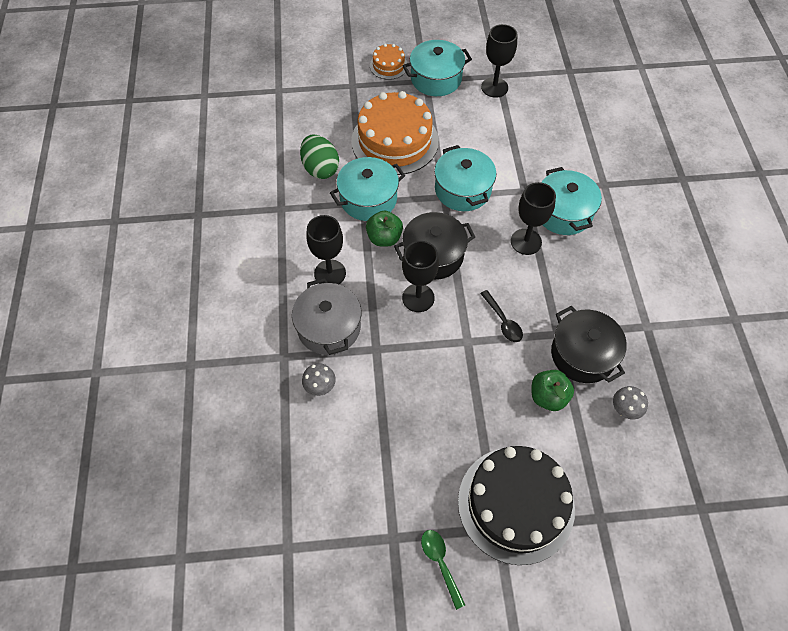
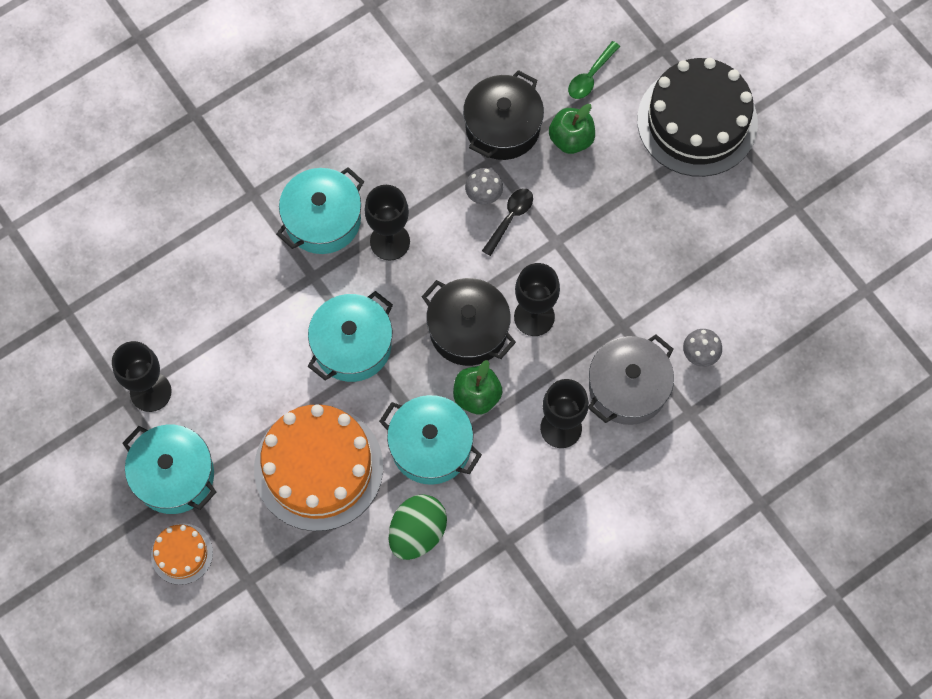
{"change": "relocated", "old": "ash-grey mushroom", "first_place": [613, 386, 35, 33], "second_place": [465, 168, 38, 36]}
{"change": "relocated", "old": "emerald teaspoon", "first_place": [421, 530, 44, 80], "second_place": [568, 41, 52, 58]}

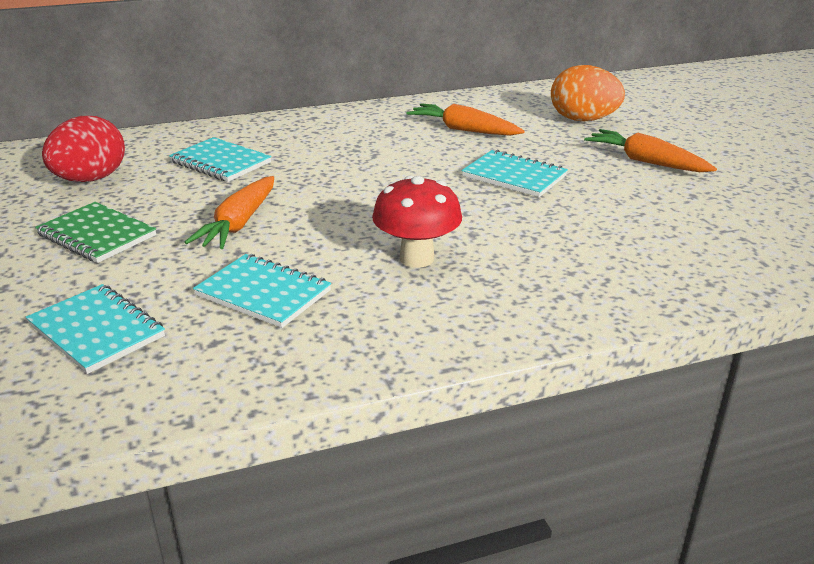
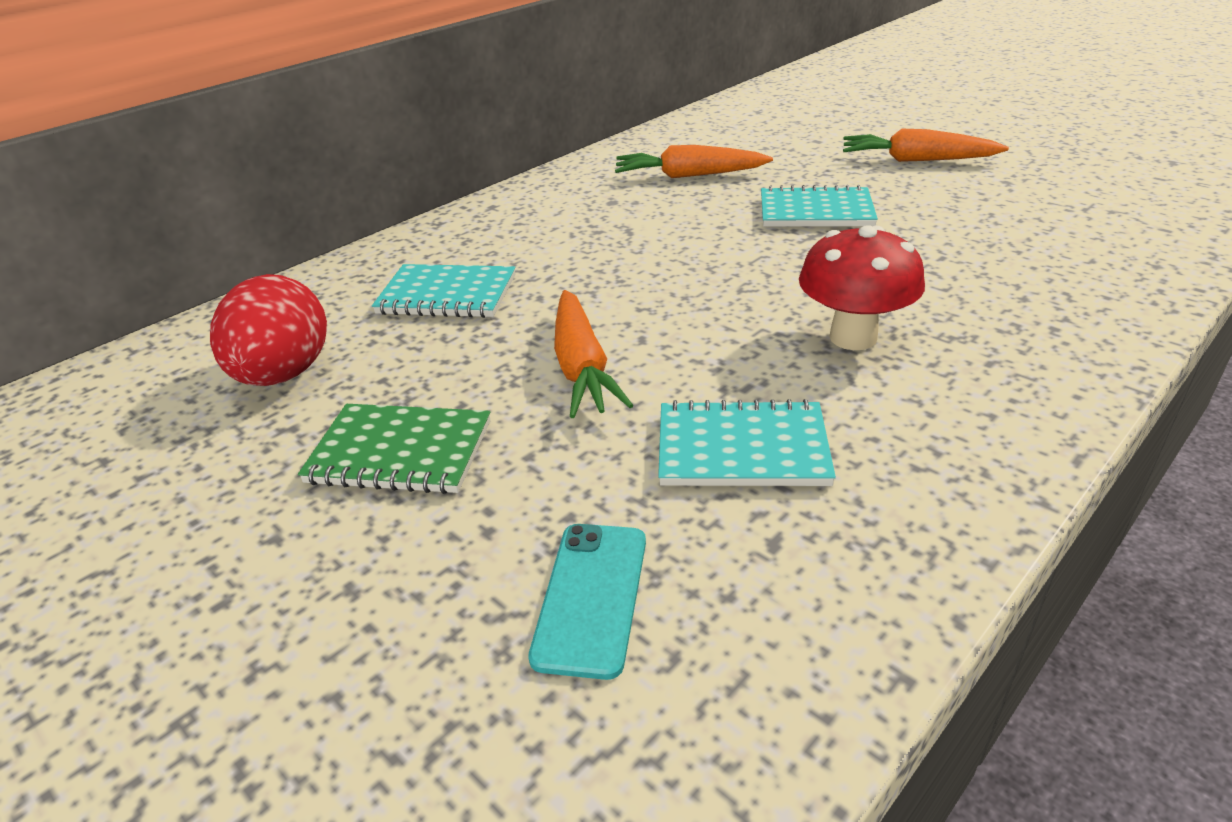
{"change": "exchanged", "old": "teal notepad", "new": "teal smartphone", "first_place": [26, 284, 139, 90], "second_place": [528, 524, 118, 156]}
{"change": "missing", "old": "orange-coloured toy egg", "first_place": [551, 65, 74, 56]}

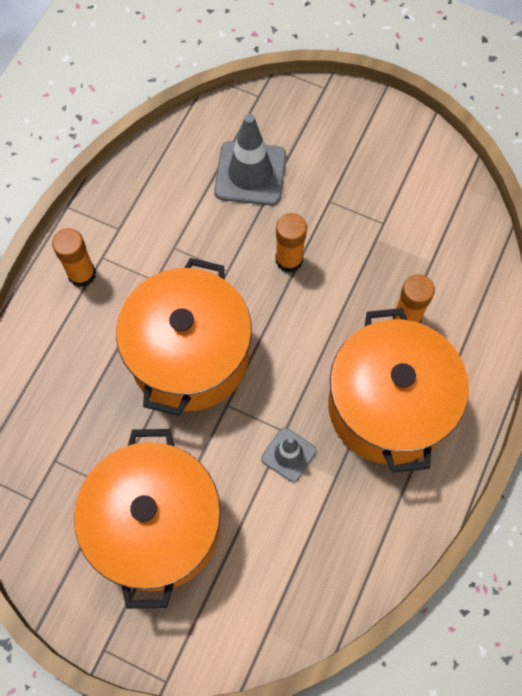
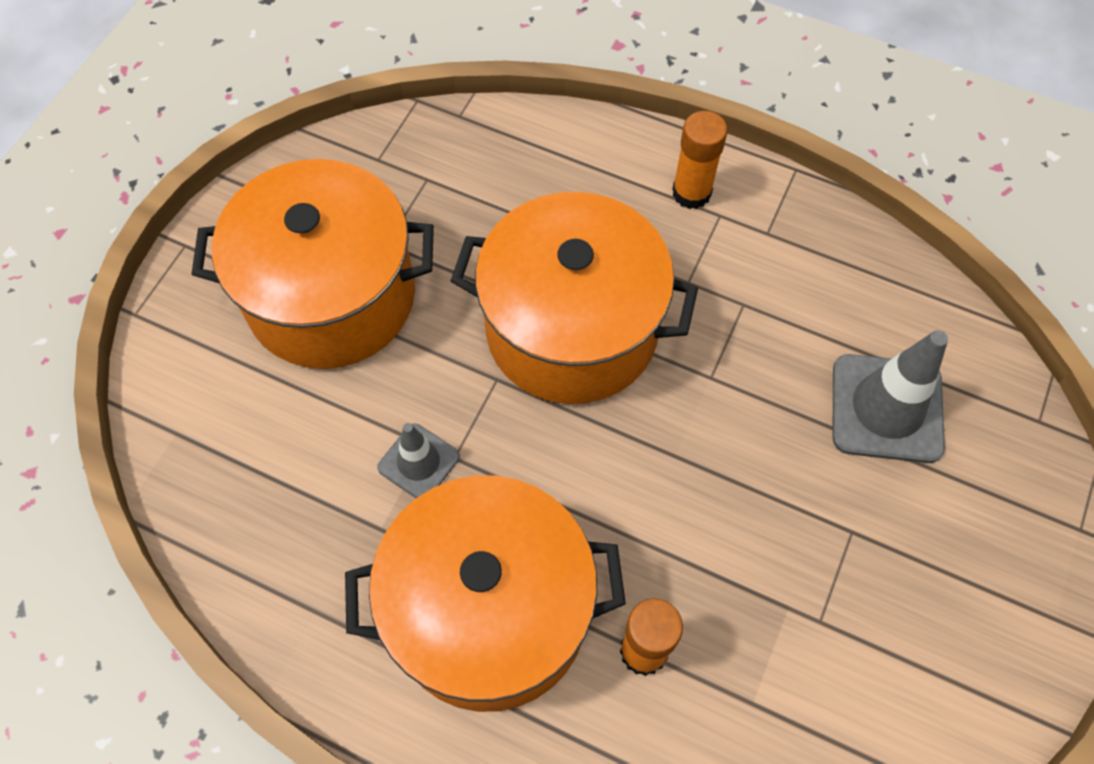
{"change": "missing", "old": "orange-coloured glue stick", "first_place": [276, 213, 31, 59]}

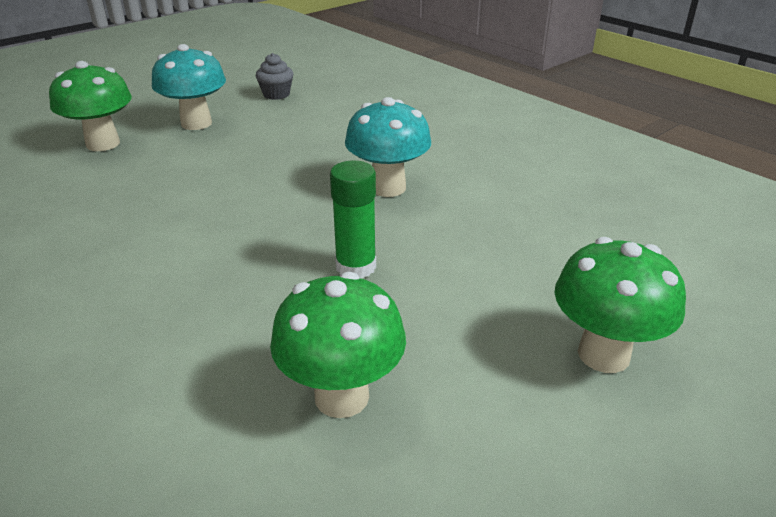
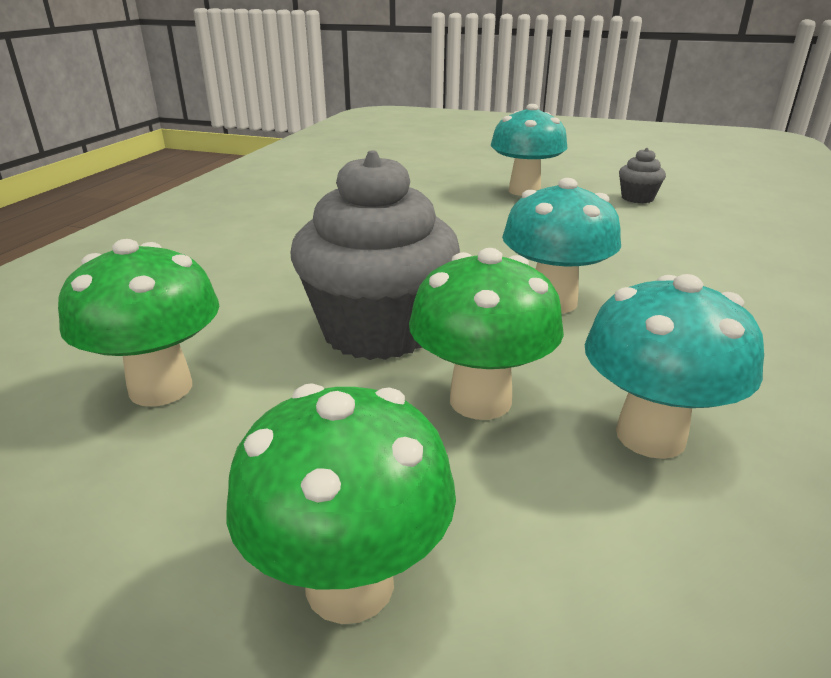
{"change": "exchanged", "old": "emerald glue stick", "new": "ash-grey cupcake", "first_place": [330, 161, 46, 118], "second_place": [290, 151, 170, 209]}
{"change": "relocated", "old": "emerald mushroom", "first_place": [49, 61, 83, 90], "second_place": [409, 248, 155, 172]}
{"change": "appeared", "new": "teal mushroom", "second_place": [585, 274, 179, 185]}

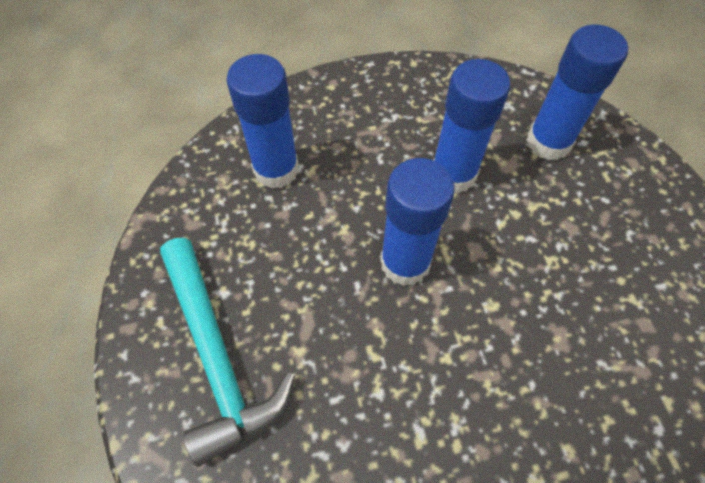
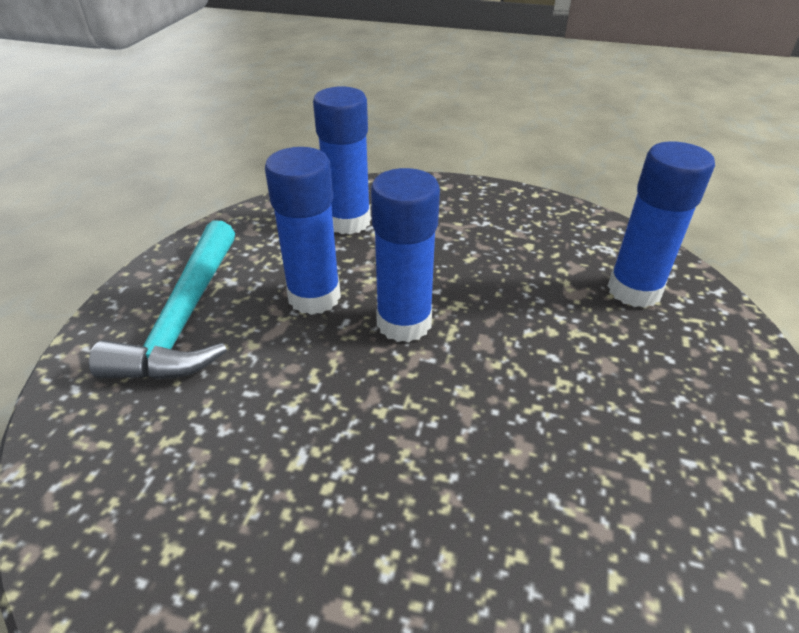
{"change": "relocated", "old": "royal blue glue stick", "first_place": [433, 59, 78, 135], "second_place": [265, 147, 76, 168]}

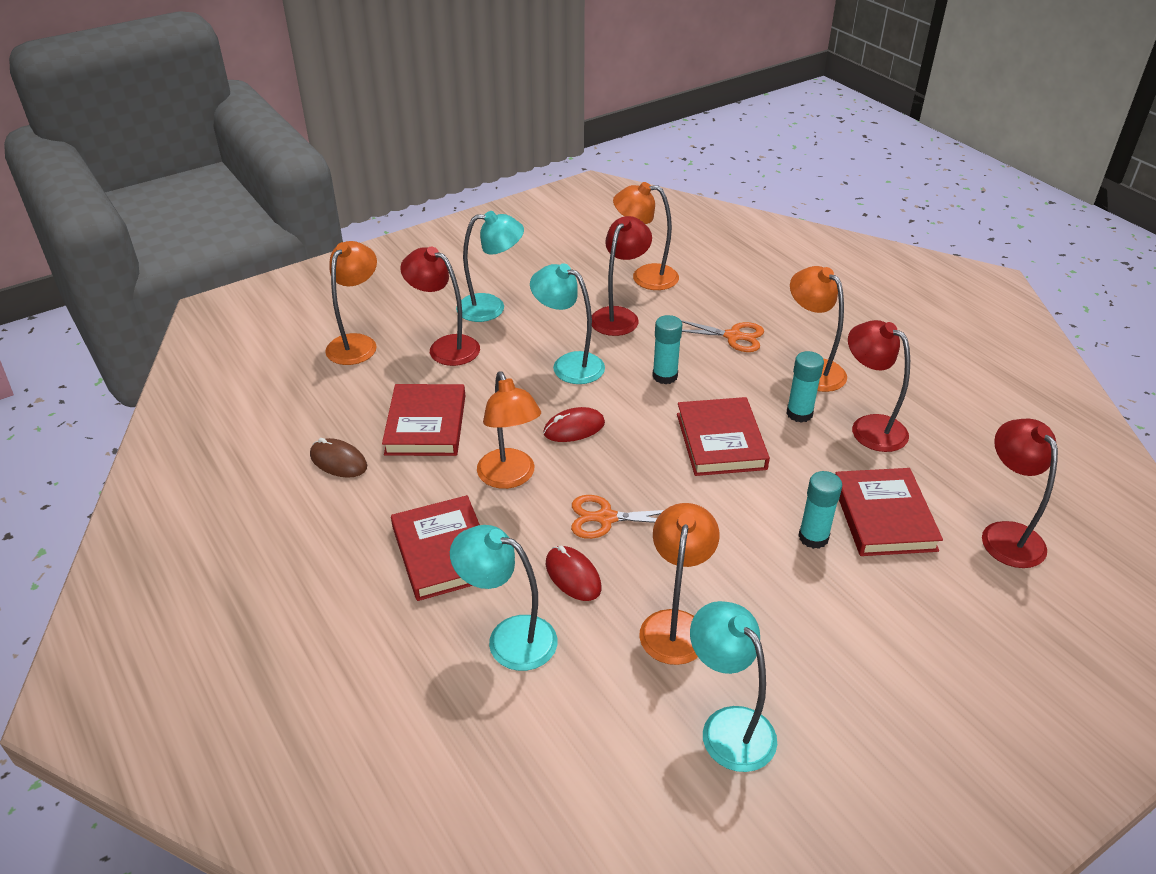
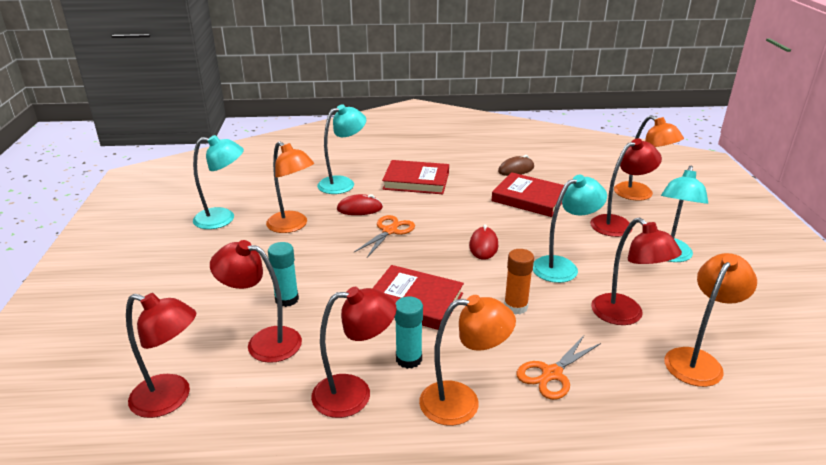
{"change": "exchanged", "old": "scarlet book", "new": "scarlet desk lamp", "first_place": [835, 468, 108, 88], "second_place": [210, 240, 92, 123]}
{"change": "colour", "old": "teal glue stick", "new": "orange-coloured glue stick", "first_place": [652, 315, 30, 69], "second_place": [504, 249, 30, 66]}
{"change": "missing", "old": "orange-coloured desk lamp", "first_place": [477, 371, 64, 118]}

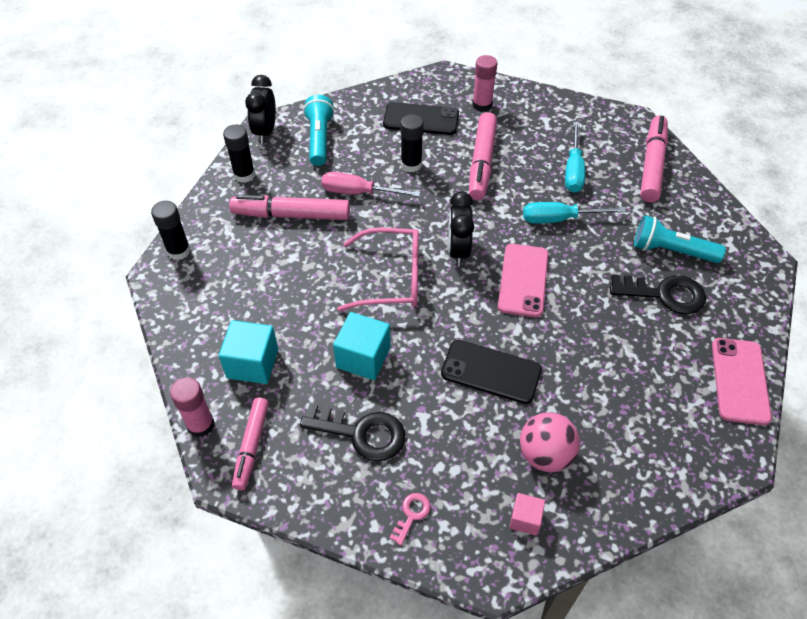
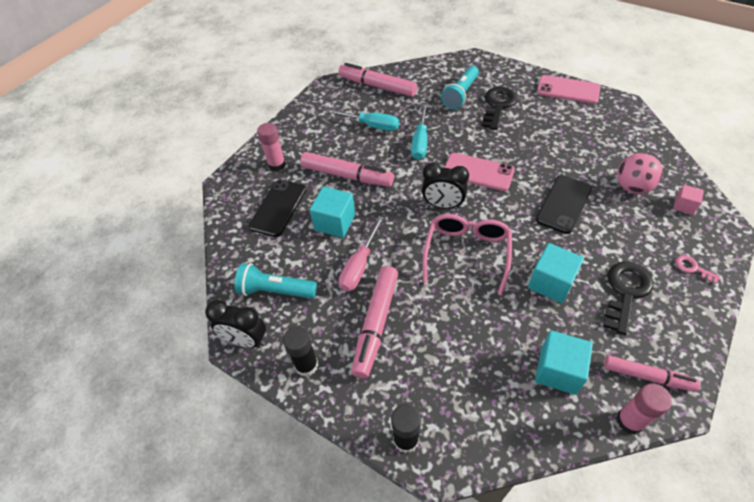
{"change": "exchanged", "old": "black glue stick", "new": "teal block", "first_place": [400, 114, 24, 58], "second_place": [310, 186, 45, 52]}

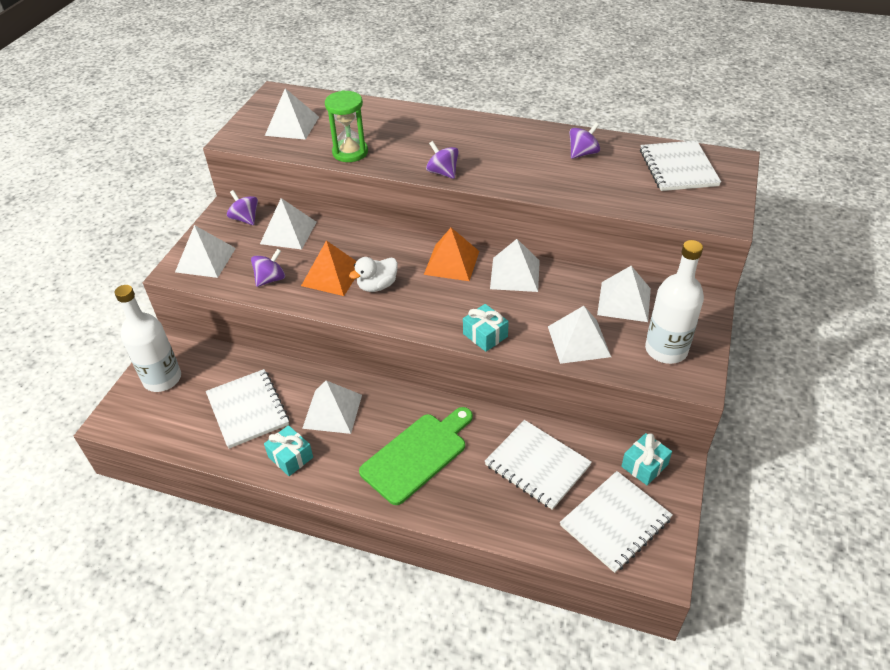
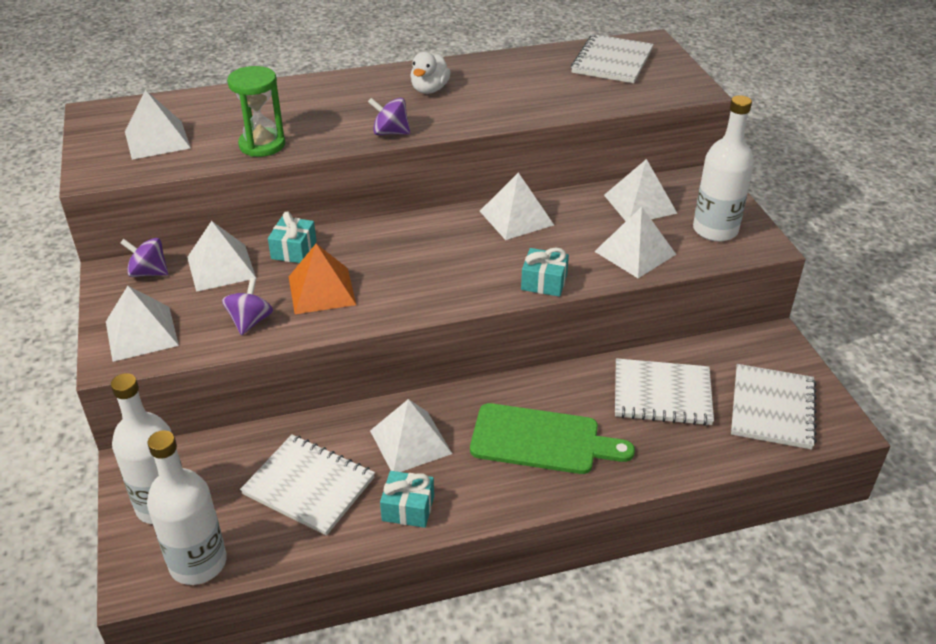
{"change": "appeared", "new": "snow-white flask", "second_place": [147, 430, 80, 155]}
{"change": "relocated", "old": "teal gift", "first_place": [621, 433, 51, 53], "second_place": [268, 212, 48, 51]}
{"change": "relocated", "old": "snow-white toy duck", "first_place": [349, 257, 49, 35], "second_place": [410, 52, 41, 42]}
{"change": "spun", "old": "emerald cutting board", "first_place": [359, 407, 114, 98], "second_place": [470, 403, 165, 71], "degrees": 90}
{"change": "spun", "old": "snow-white notepad", "first_place": [640, 140, 81, 51], "second_place": [571, 34, 83, 49], "degrees": 60}
{"change": "missing", "old": "orange-coloured pyramid", "first_place": [424, 228, 55, 53]}
{"change": "missing", "old": "violet whirligig", "first_place": [569, 123, 31, 36]}

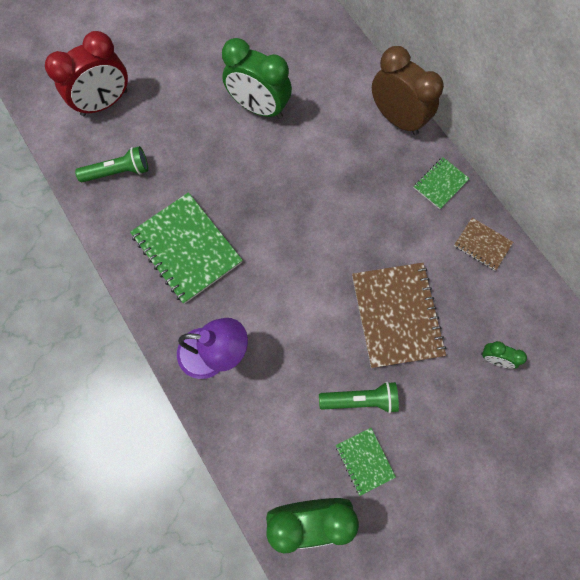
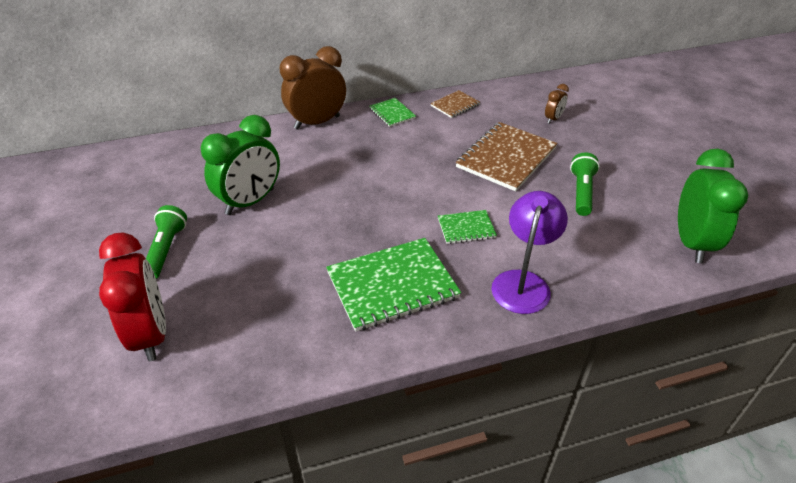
{"change": "relocated", "old": "emerald pocket torch", "first_place": [75, 146, 73, 36], "second_place": [146, 205, 41, 74]}
{"change": "relocated", "old": "emerald notepad", "first_place": [336, 428, 60, 68], "second_place": [438, 210, 59, 34]}
{"change": "spun", "old": "brown notepad", "first_place": [352, 263, 94, 105], "second_place": [456, 122, 101, 69], "degrees": -60}
{"change": "colour", "old": "emerald bedside clock", "new": "brown bedside clock", "first_place": [481, 341, 46, 28], "second_place": [545, 84, 24, 40]}

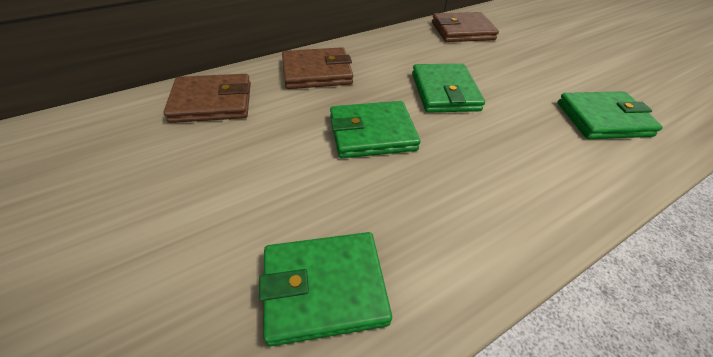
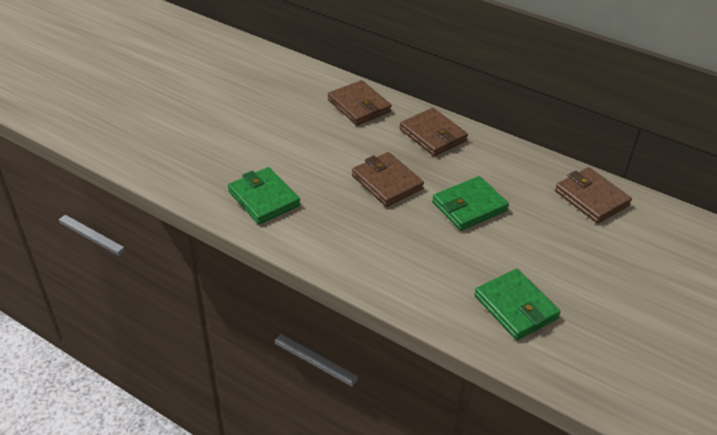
{"change": "colour", "old": "emerald card wallet", "new": "brown card wallet", "first_place": [330, 101, 91, 57], "second_place": [352, 152, 72, 55]}

